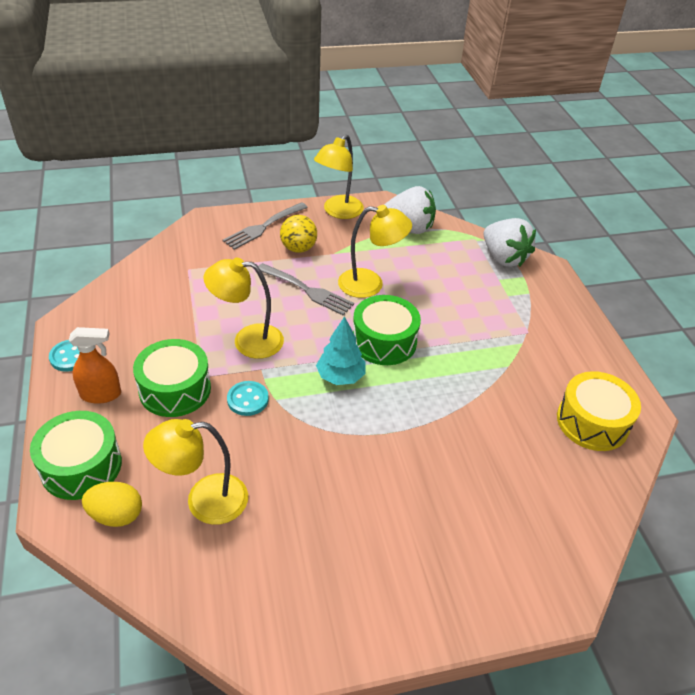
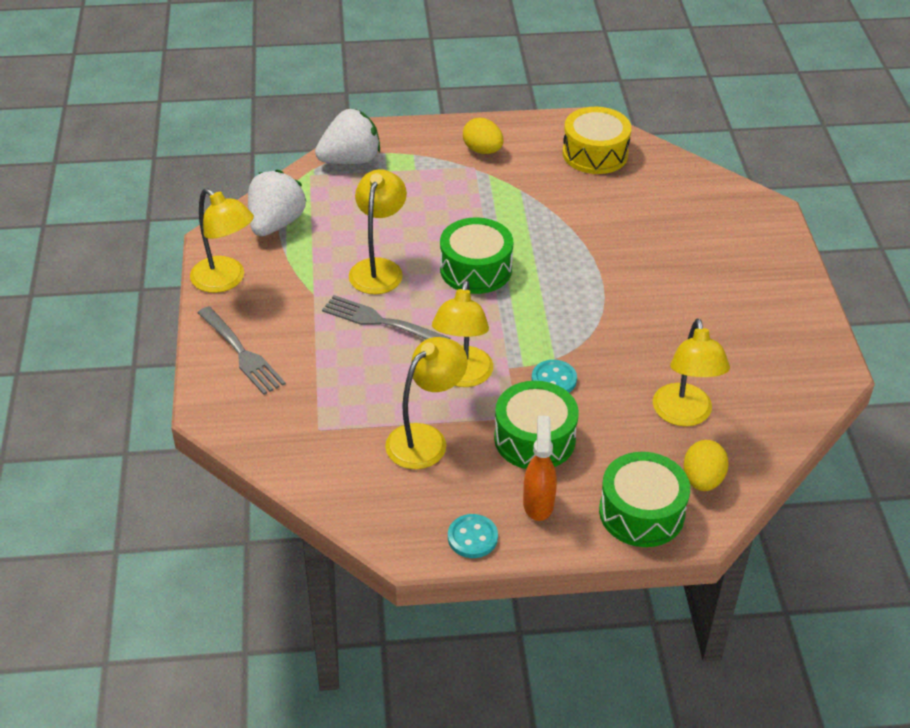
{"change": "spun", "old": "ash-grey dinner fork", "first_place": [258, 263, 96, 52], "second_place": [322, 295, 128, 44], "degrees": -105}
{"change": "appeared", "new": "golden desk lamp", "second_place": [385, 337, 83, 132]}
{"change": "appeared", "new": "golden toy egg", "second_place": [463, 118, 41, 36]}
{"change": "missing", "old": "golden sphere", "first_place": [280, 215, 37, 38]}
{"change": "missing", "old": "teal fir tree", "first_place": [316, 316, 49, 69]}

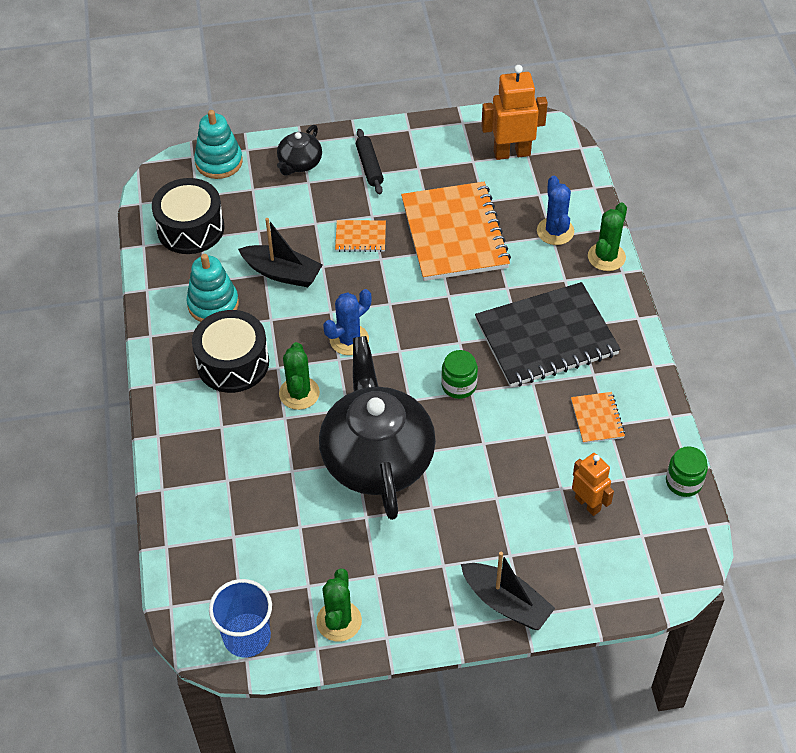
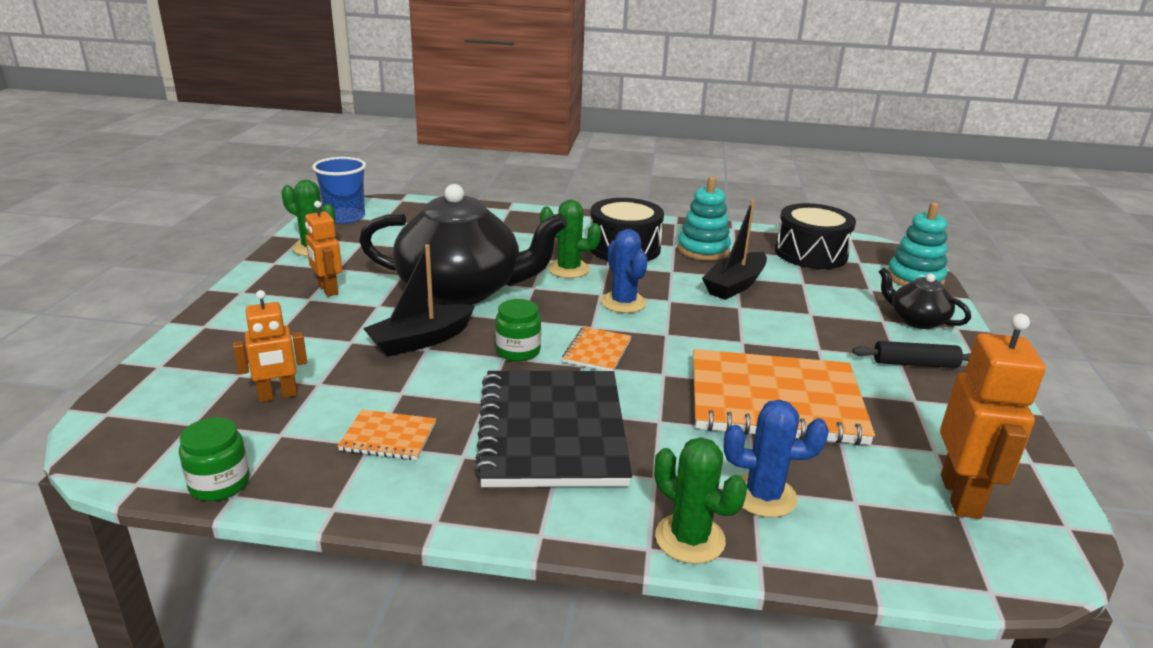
{"change": "appeared", "new": "orange-coloured robot", "second_place": [305, 201, 37, 96]}
{"change": "relocated", "old": "black toy boat", "first_place": [461, 552, 94, 78], "second_place": [363, 244, 112, 113]}
{"change": "relocated", "old": "orange-coloured notepad", "first_place": [335, 220, 51, 32], "second_place": [562, 327, 69, 44]}

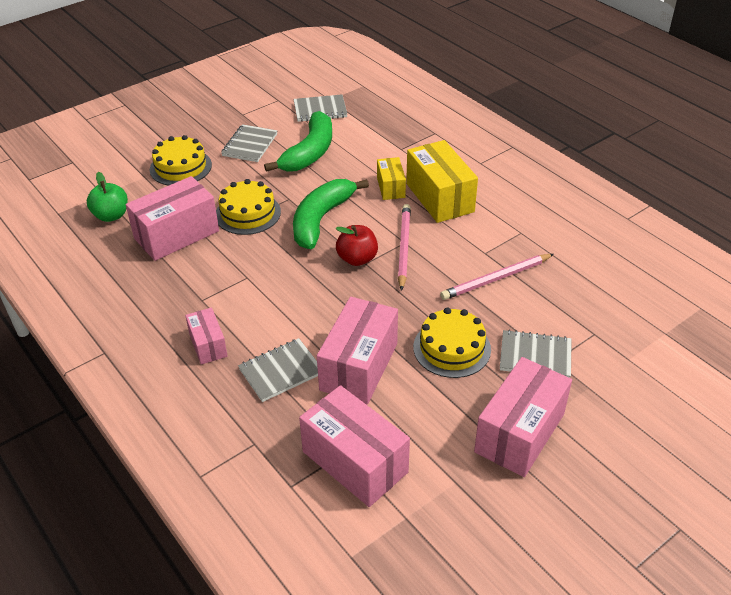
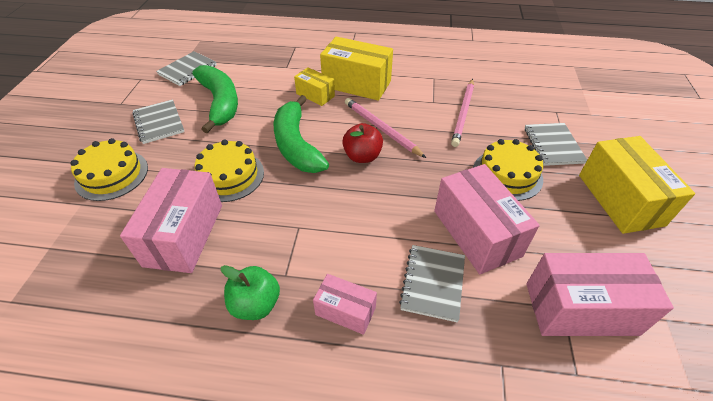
{"change": "relocated", "old": "emerald toy apple", "first_place": [87, 172, 41, 50], "second_place": [221, 265, 59, 55]}
{"change": "spun", "old": "ash-grey notepad", "first_place": [500, 330, 72, 48], "second_place": [525, 123, 62, 43], "degrees": -60}
{"change": "colour", "old": "pink package", "new": "golden package", "first_place": [474, 357, 98, 120], "second_place": [579, 136, 116, 98]}

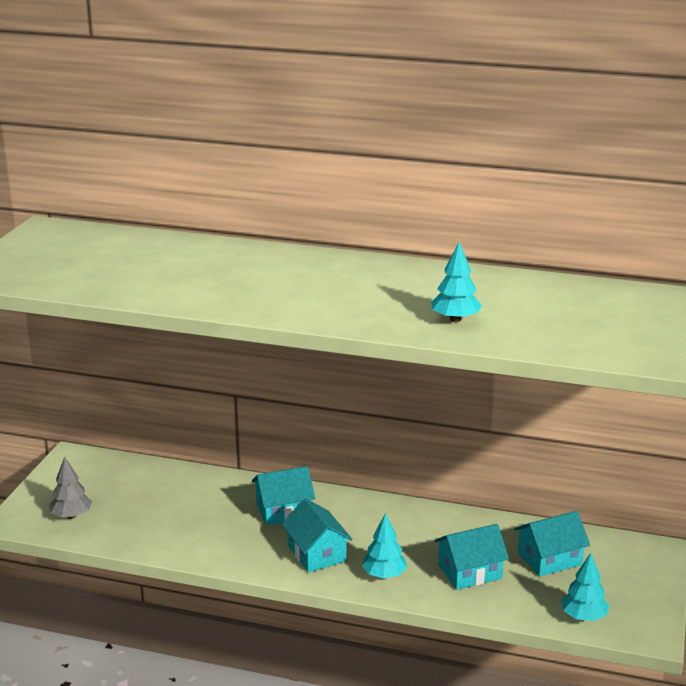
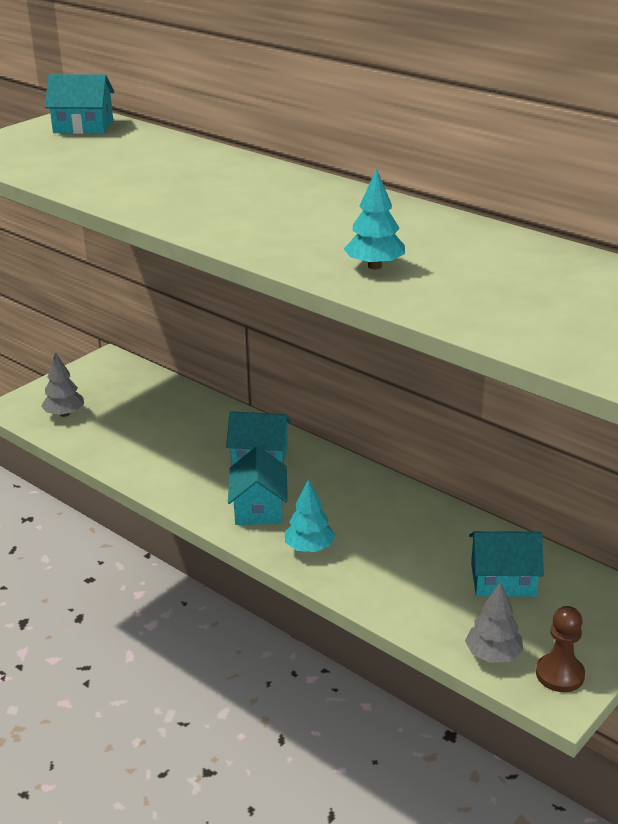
{"change": "relocated", "old": "teal toy house", "first_place": [434, 524, 75, 66], "second_place": [45, 74, 69, 60]}
{"change": "colour", "old": "teal fir tree", "new": "ash-grey fir tree", "first_place": [561, 553, 48, 68], "second_place": [465, 582, 58, 81]}
{"change": "appeared", "new": "brown pawn", "second_place": [536, 606, 49, 86]}

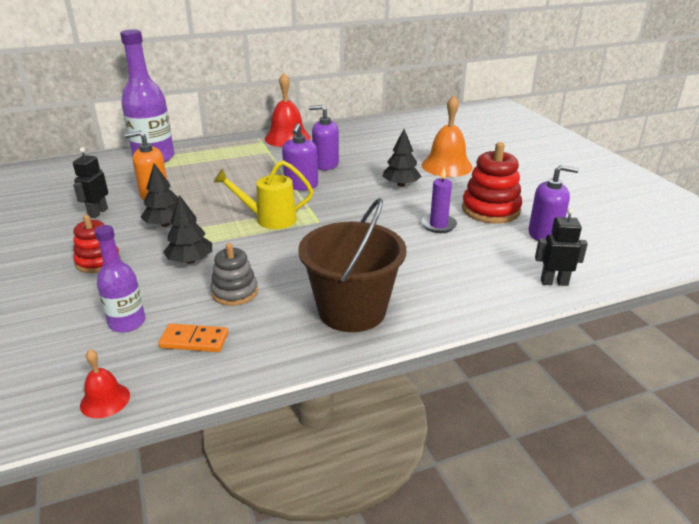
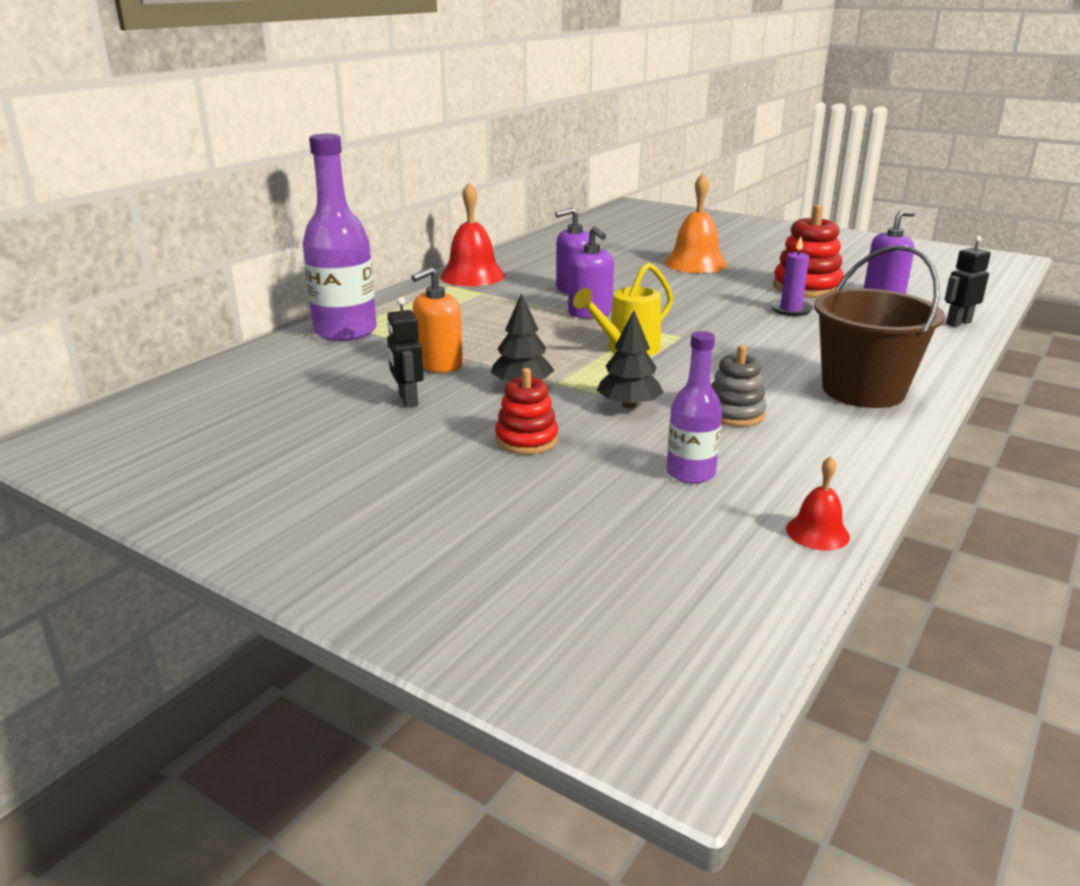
{"change": "missing", "old": "orange-coloured domino piece", "first_place": [158, 324, 70, 28]}
{"change": "missing", "old": "black fir tree", "first_place": [382, 129, 39, 58]}

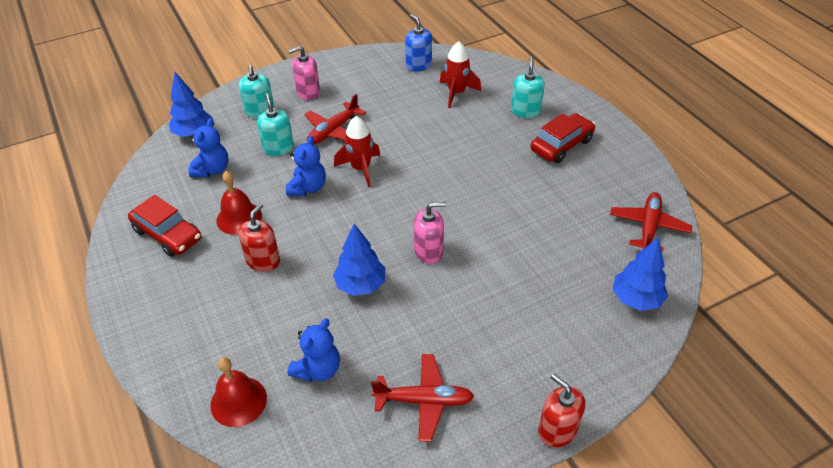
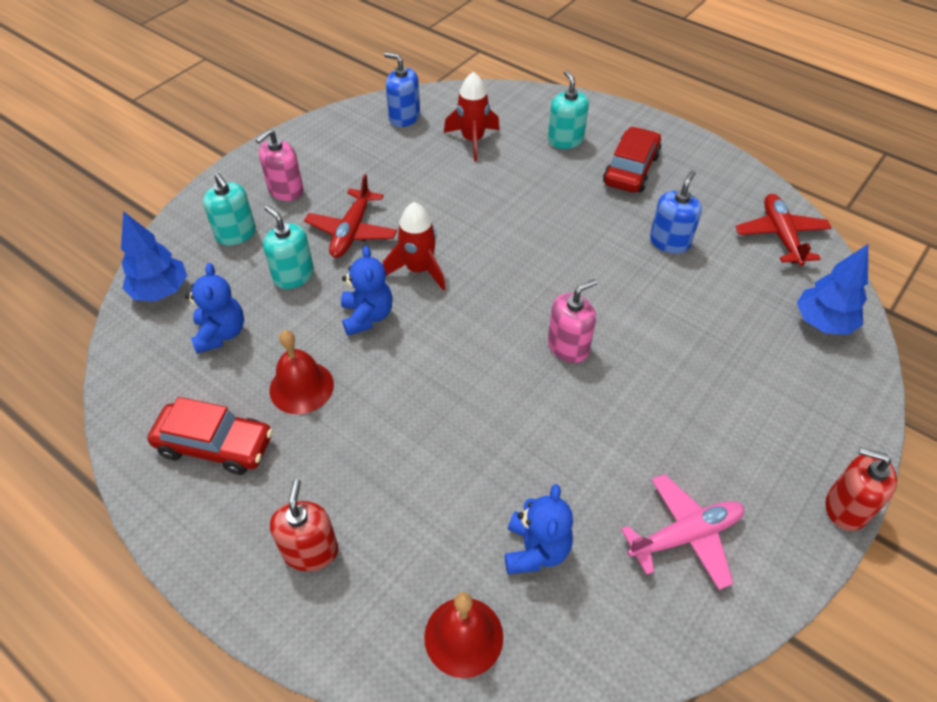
{"change": "relocated", "old": "scarlet soap pump", "first_place": [238, 203, 42, 69], "second_place": [270, 479, 68, 92]}
{"change": "colour", "old": "scarlet aeroplane", "new": "pink aeroplane", "first_place": [371, 354, 103, 88], "second_place": [621, 474, 123, 116]}
{"change": "appeared", "new": "royal blue soap pump", "second_place": [650, 170, 52, 84]}
{"change": "missing", "old": "royal blue fir tree", "first_place": [333, 223, 52, 73]}

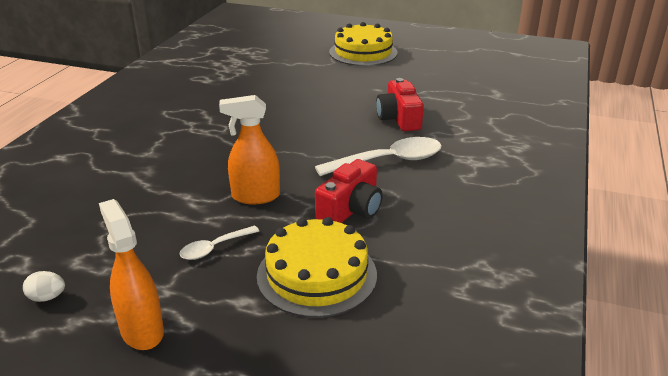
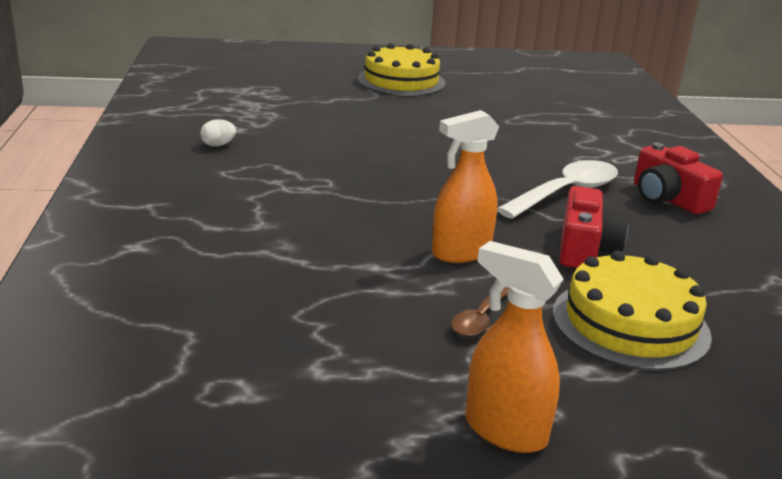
{"change": "relocated", "old": "snow-white toy egg", "first_place": [23, 271, 42, 31], "second_place": [200, 119, 36, 28]}
{"change": "colour", "old": "snow-white teaspoon", "new": "brown teaspoon", "first_place": [180, 226, 79, 34], "second_place": [451, 286, 58, 51]}
{"change": "relocated", "old": "scarlet photo camera", "first_place": [376, 78, 48, 53], "second_place": [634, 143, 89, 71]}

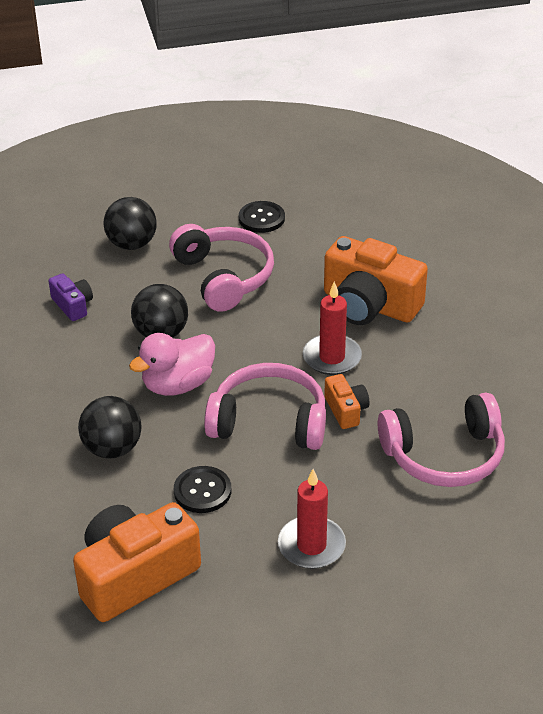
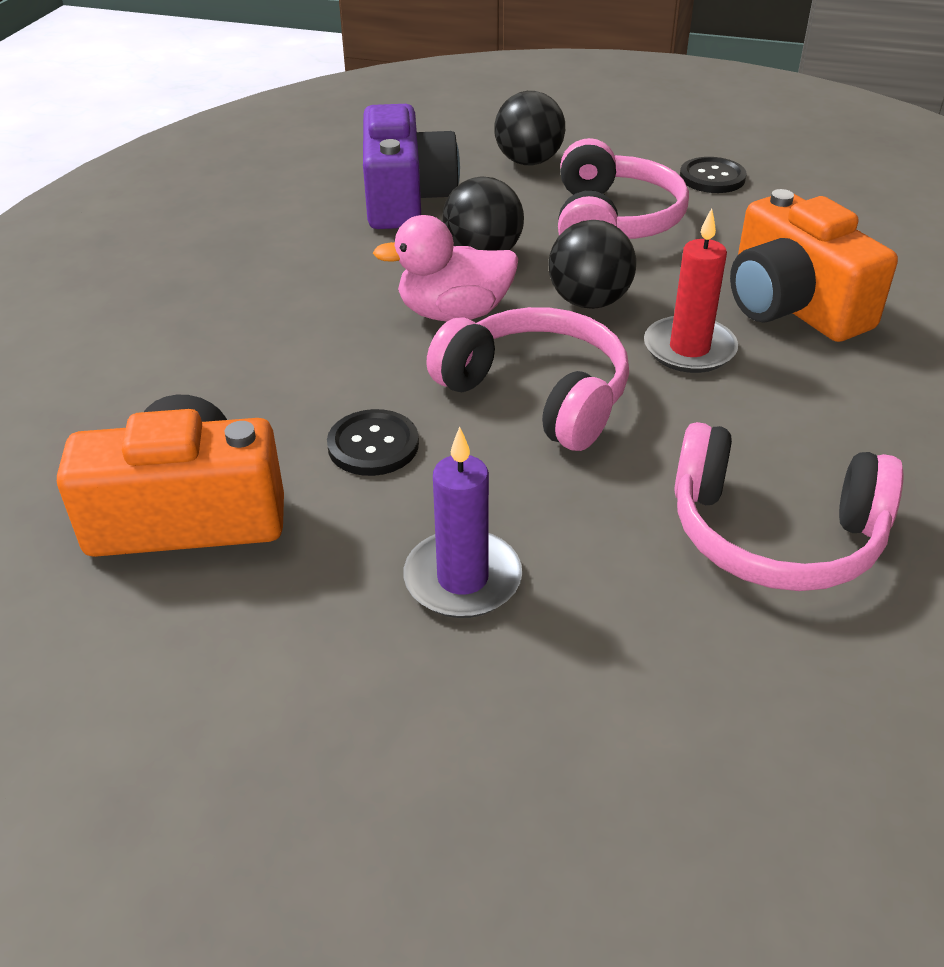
{"change": "size", "old": "violet photo camera", "first_place": [49, 273, 44, 48], "second_place": [363, 104, 97, 125], "factor": 2.08}
{"change": "colour", "old": "scarlet wax candle", "new": "violet wax candle", "first_place": [278, 469, 68, 100], "second_place": [403, 427, 119, 191]}
{"change": "relocated", "old": "black sphere", "first_place": [78, 396, 63, 63], "second_place": [548, 220, 88, 89]}
{"change": "missing", "old": "orange-coloured photo camera", "first_place": [324, 374, 45, 55]}

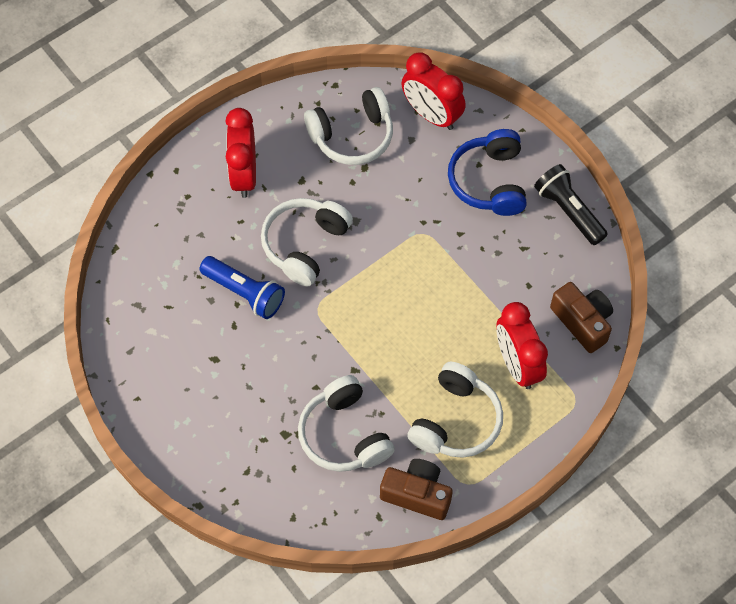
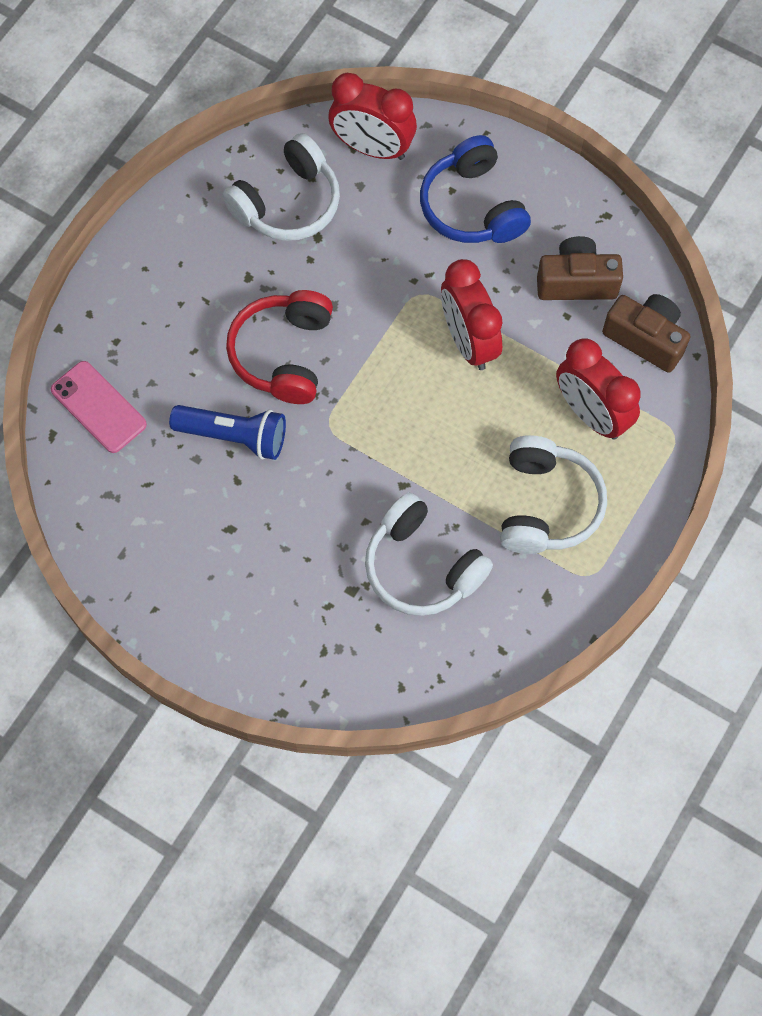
{"change": "appeared", "new": "pink smartphone", "second_place": [51, 361, 96, 92]}
{"change": "colour", "old": "snow-white over-ear headphones", "new": "scarlet over-ear headphones", "first_place": [261, 198, 92, 88], "second_place": [226, 290, 107, 114]}
{"change": "relocated", "old": "scarlet bedside clock", "first_place": [226, 108, 30, 90], "second_place": [441, 259, 62, 111]}
{"change": "relocated", "old": "brown photo camera", "first_place": [380, 459, 73, 61], "second_place": [537, 236, 86, 64]}
{"change": "missing", "old": "black pocket torch", "first_place": [534, 164, 74, 81]}

